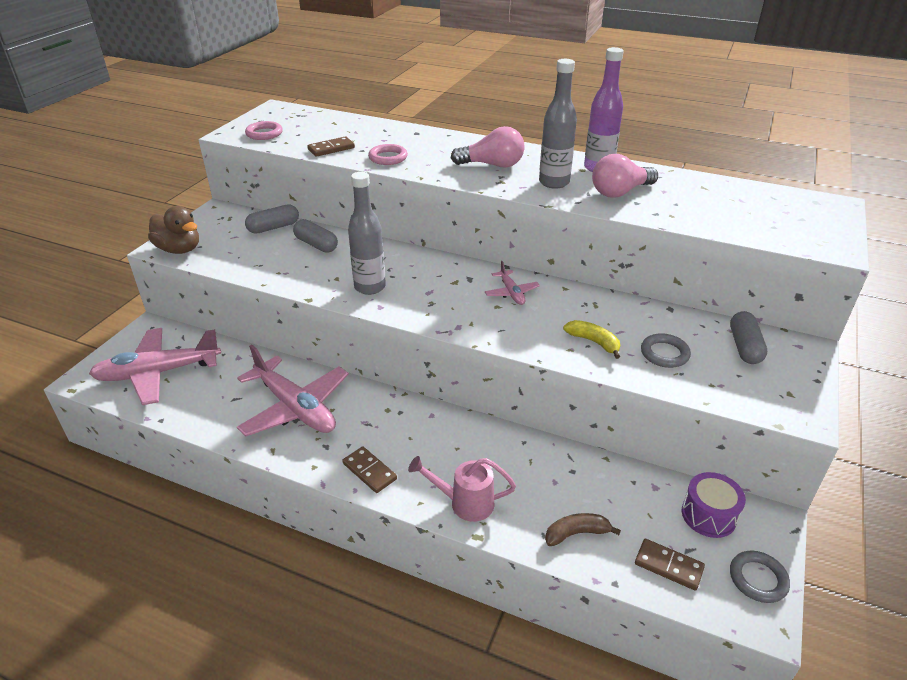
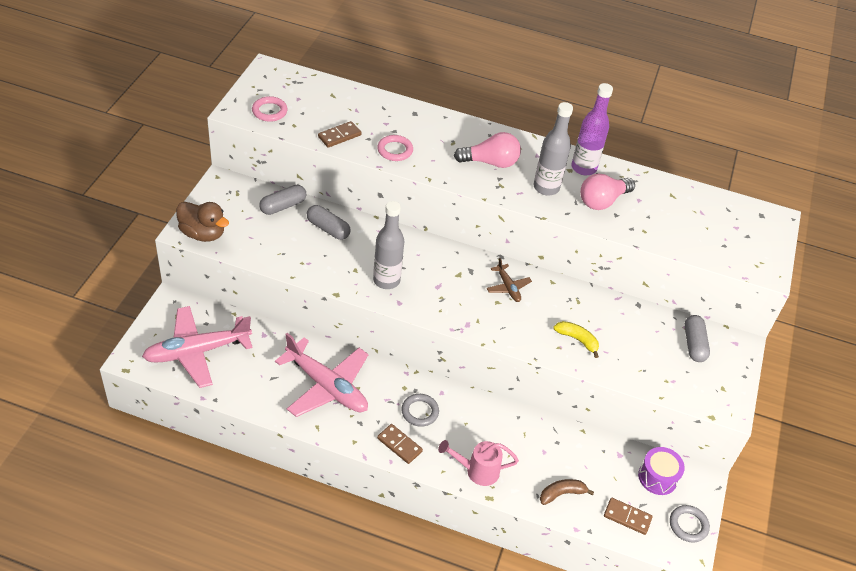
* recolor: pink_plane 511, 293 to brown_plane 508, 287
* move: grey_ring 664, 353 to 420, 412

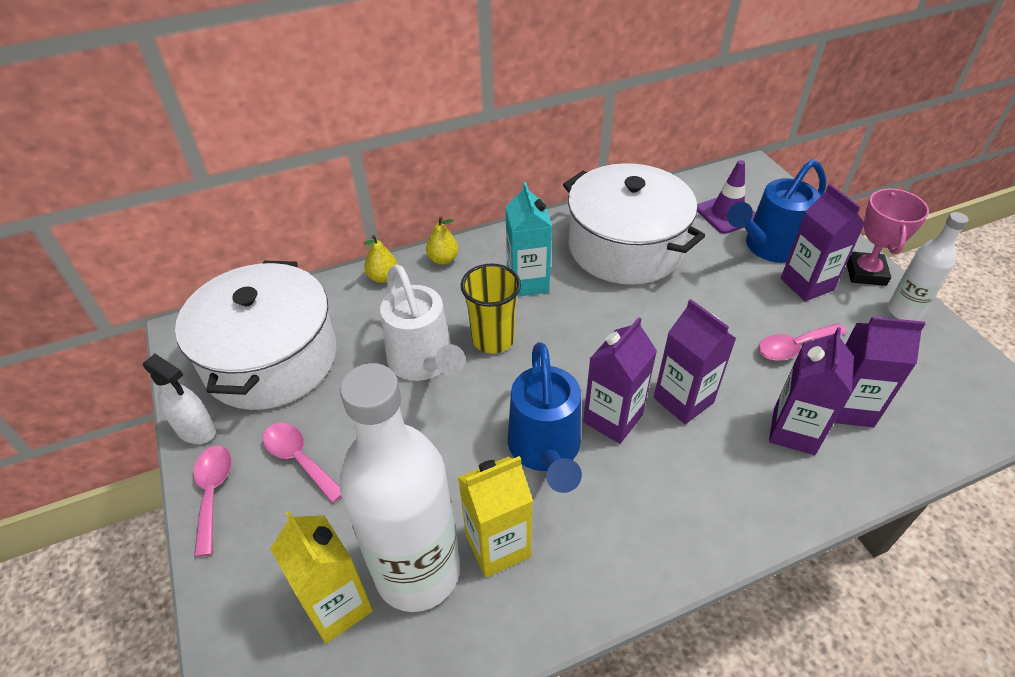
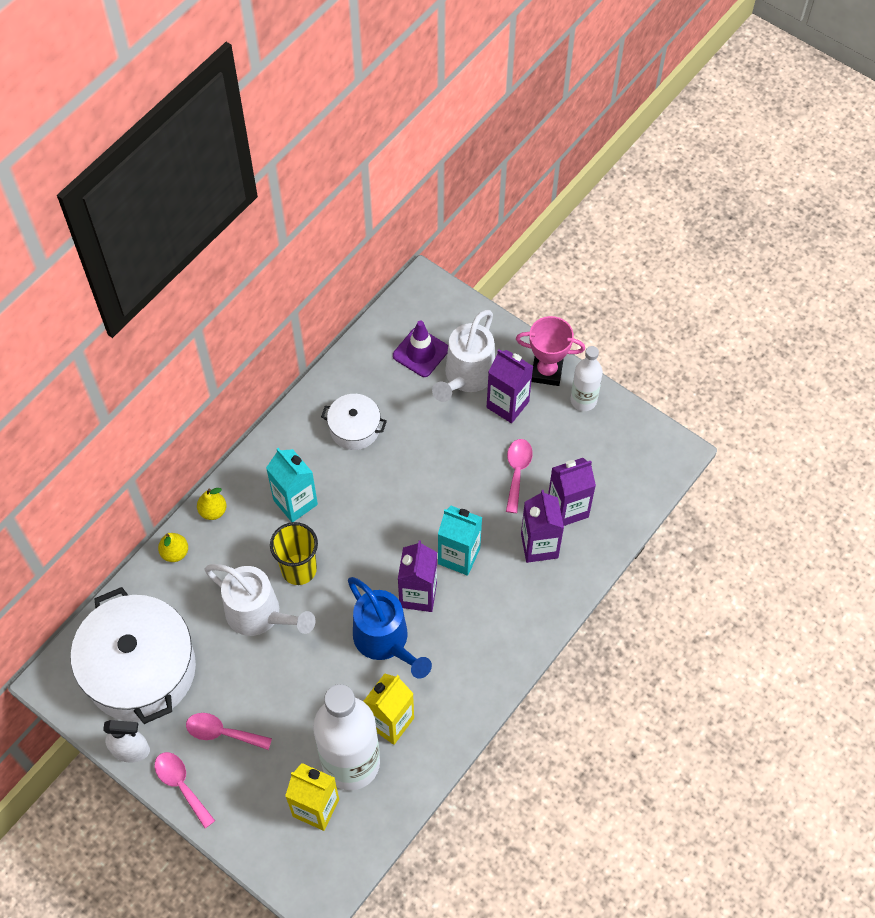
* resize: white_pot 625, 247 = 354, 428 x0.49
* recolor: purple_carton 683, 400 to turquoise_carton 459, 556
* recolor: blue_watering_can 768, 247 to white_watering_can 466, 377
* rotate: pink_spoon 794, 347 = 517, 472 150 degrees clockwise
* rotate: pink_trophy 865, 272 = 546, 372 60 degrees counterclockwise

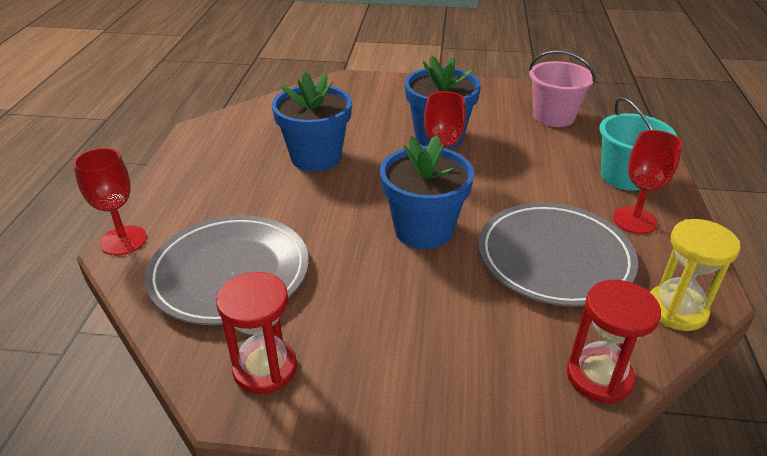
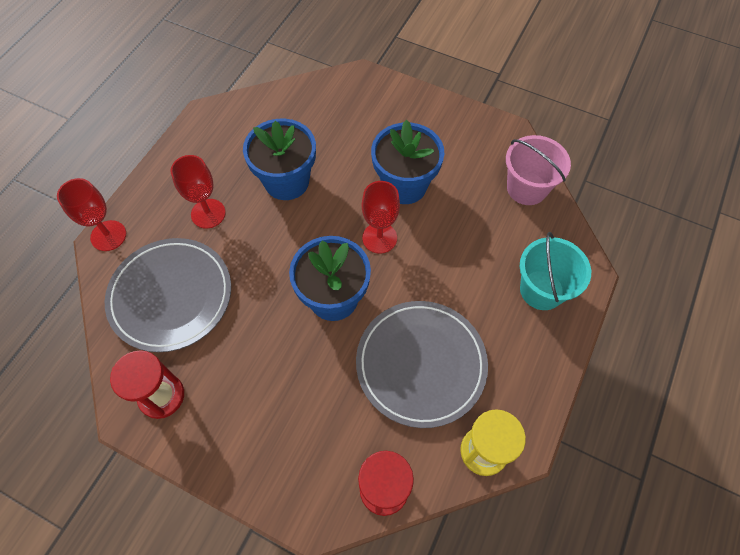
* move: red_goblet 634, 220 to 208, 213

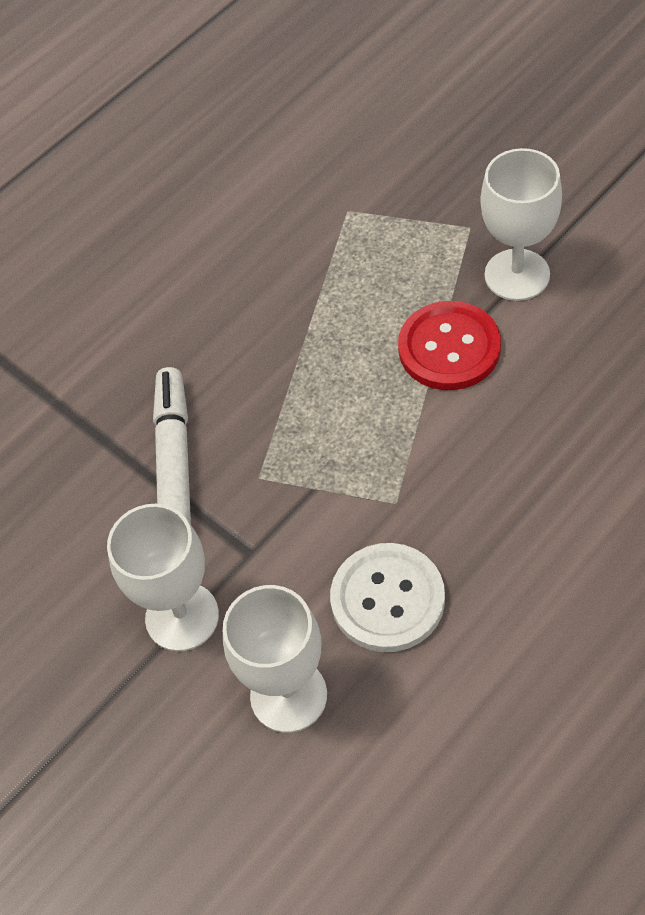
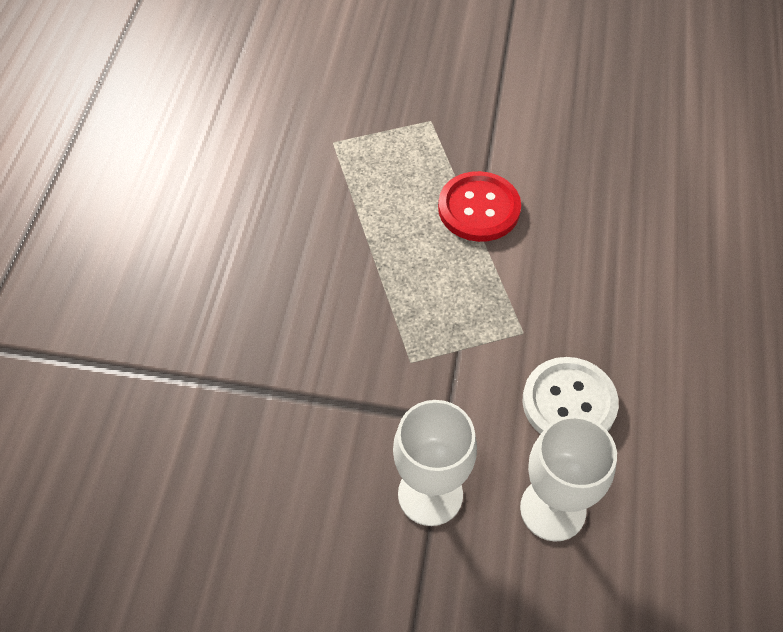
* delete: white_marker 175, 459
* delete: white_goblet 517, 275

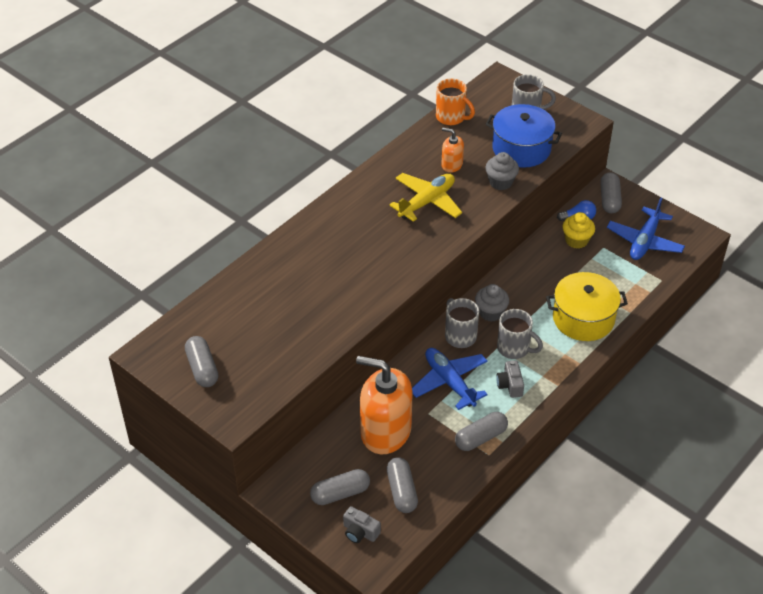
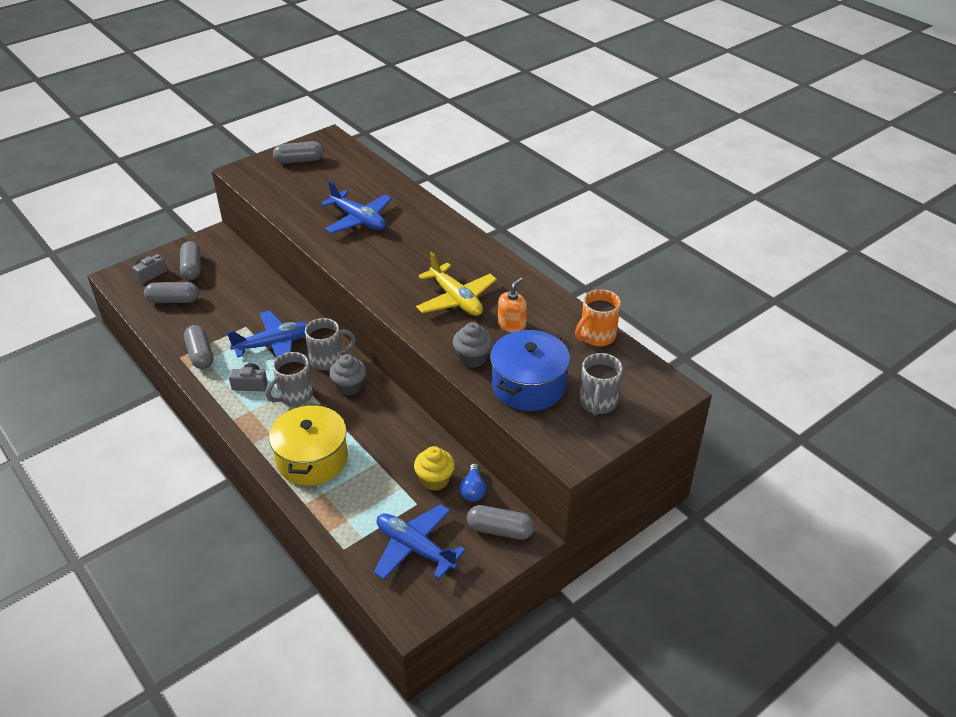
* delete: orange_soap_dispenser 385, 431
* insert: blue_plane 358, 220

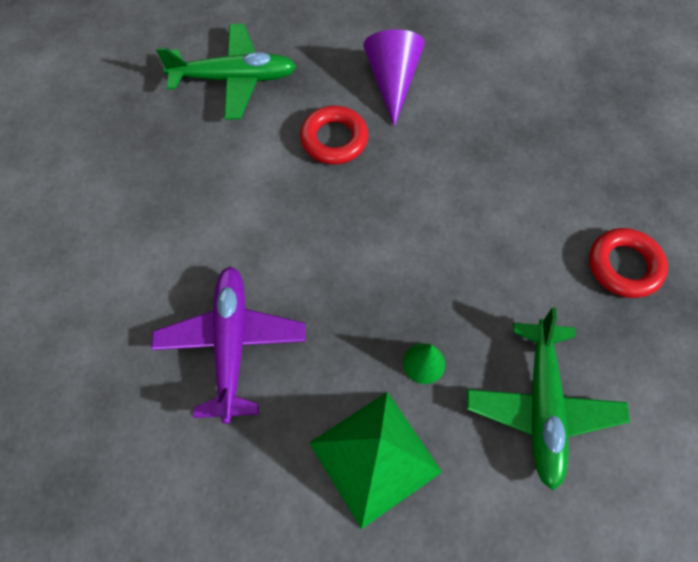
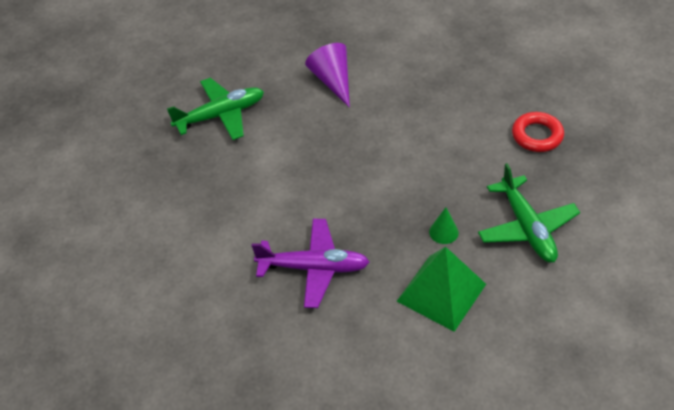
* rotate: purple_plane 231, 343 = 314, 268 120 degrees clockwise
* delete: red_ring 334, 139

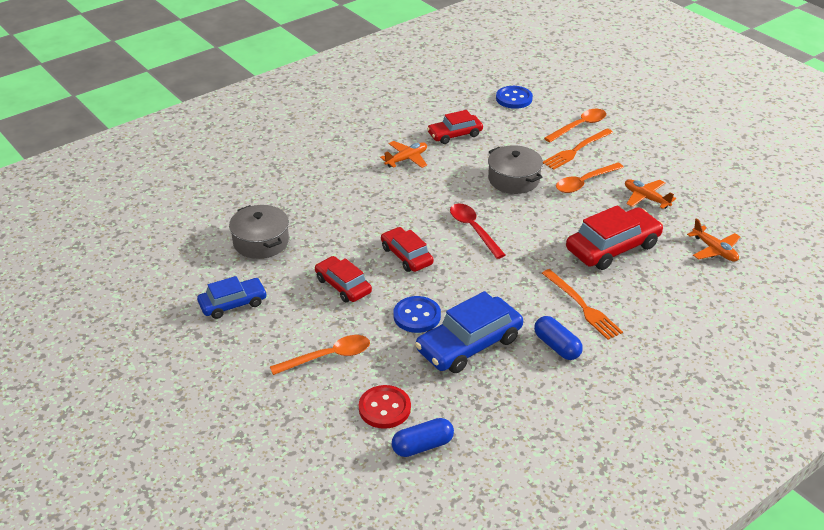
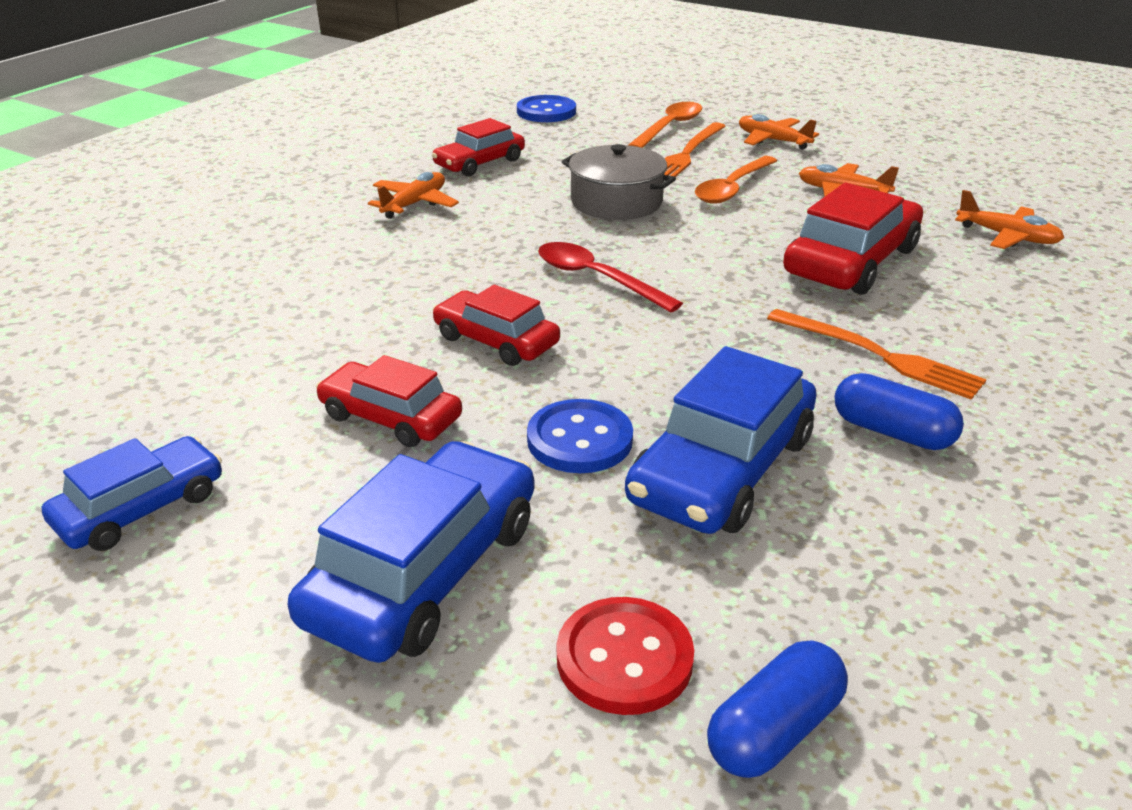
* delete: grey_pot 261, 242
* replace: orange_spoon 328, 357 to blue_car 424, 571
* insert: orange_plane 772, 140

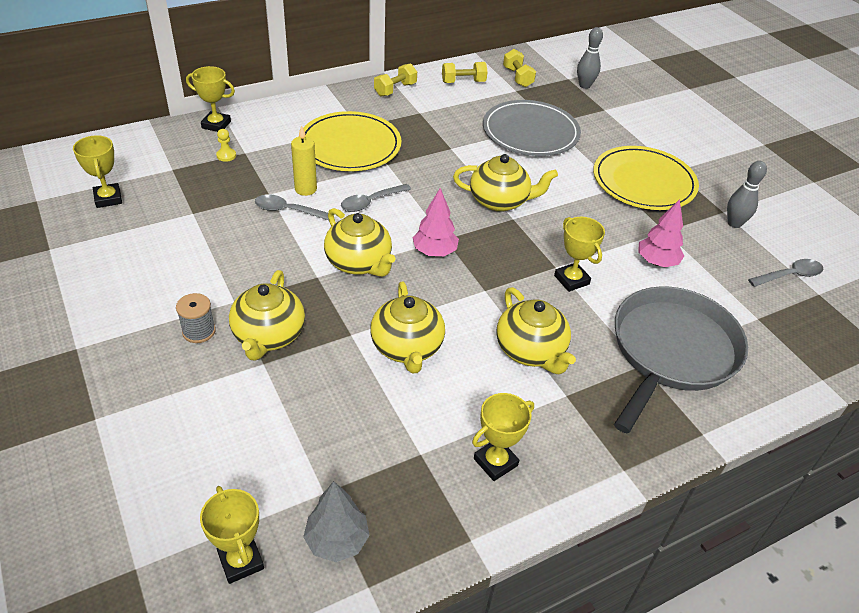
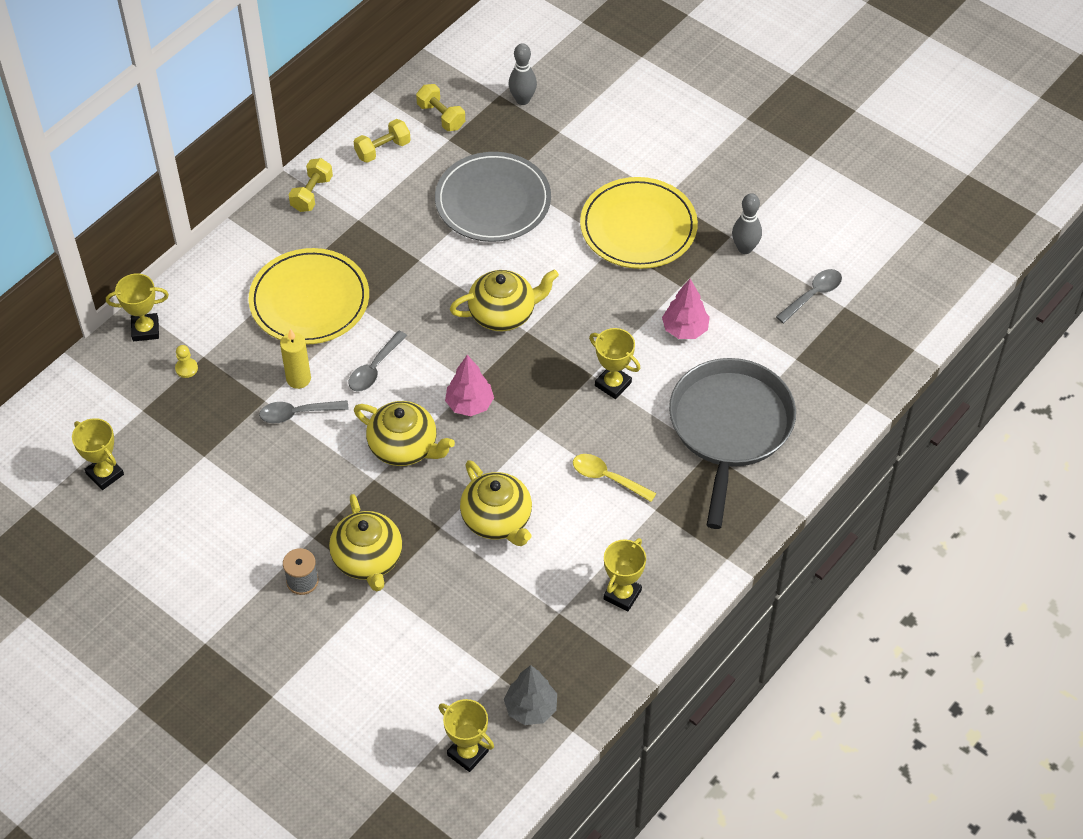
* replace: yellow_teapot 531, 351 to yellow_spoon 607, 478

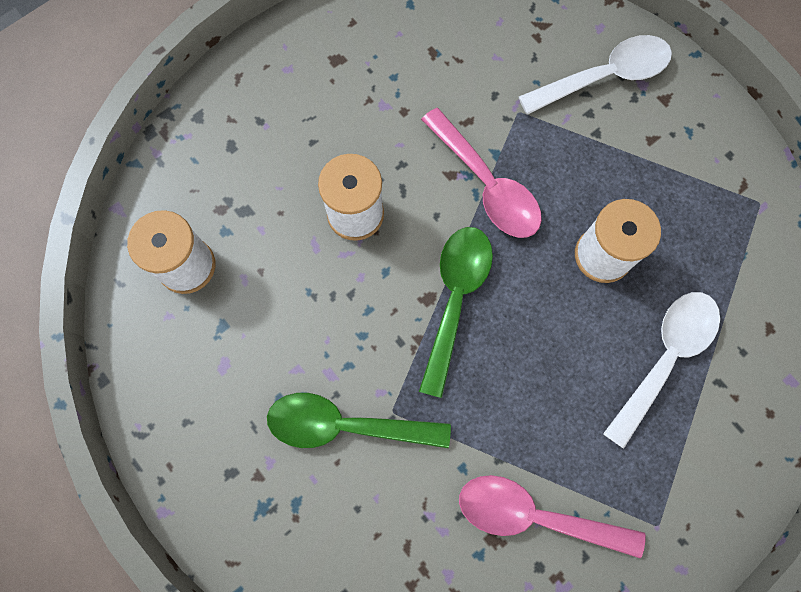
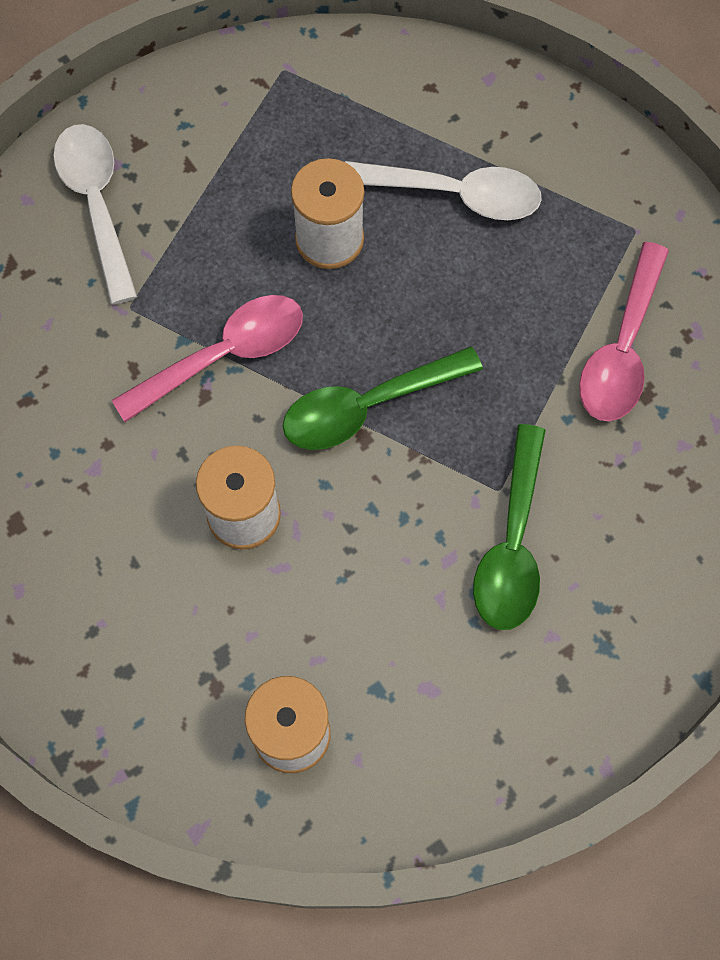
* rotate: green_spoon 455, 299 = 367, 406 45 degrees counterclockwise
* rotate: white_spoon 664, 357 = 455, 194 150 degrees clockwise

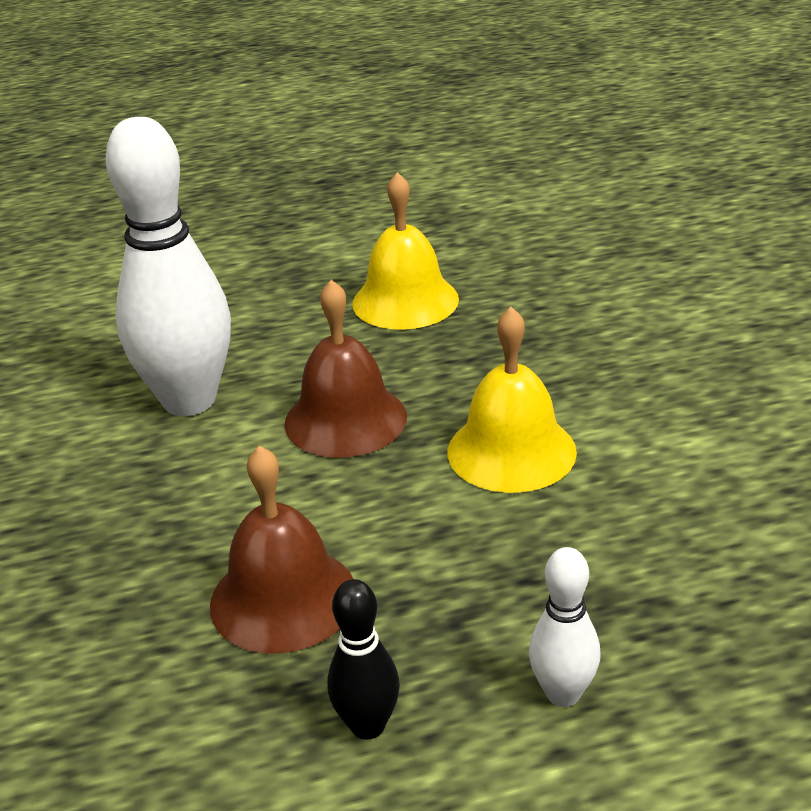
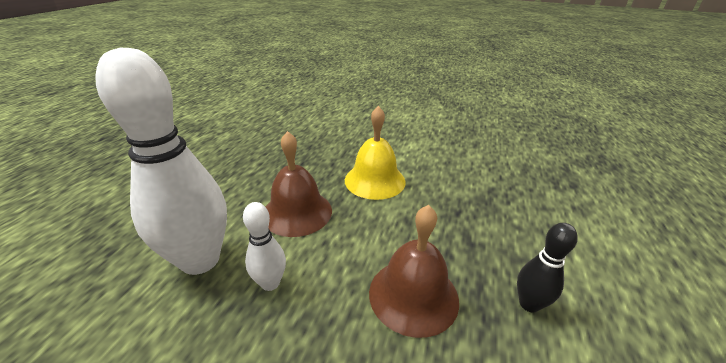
* delete: yellow_bell 405, 301
* move: white_bowling_pin 563, 693 to 270, 283

